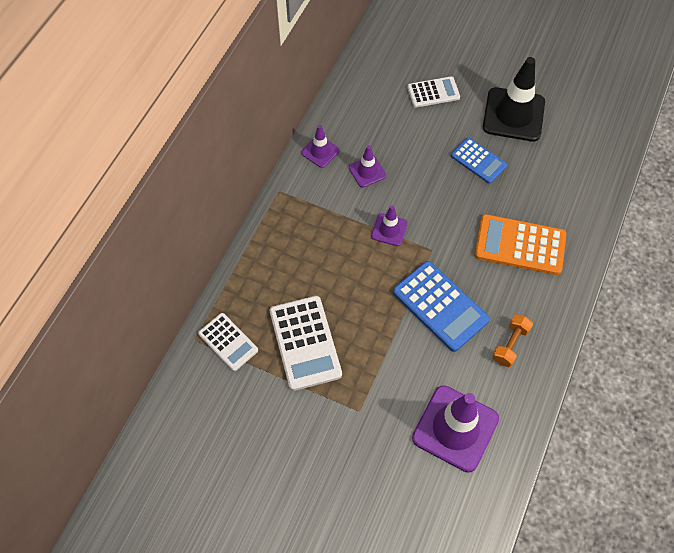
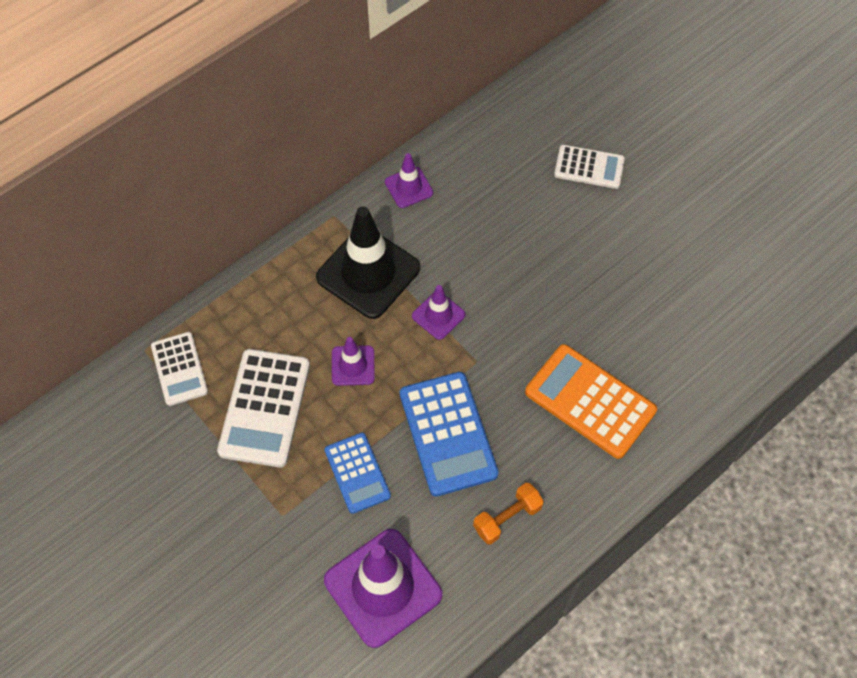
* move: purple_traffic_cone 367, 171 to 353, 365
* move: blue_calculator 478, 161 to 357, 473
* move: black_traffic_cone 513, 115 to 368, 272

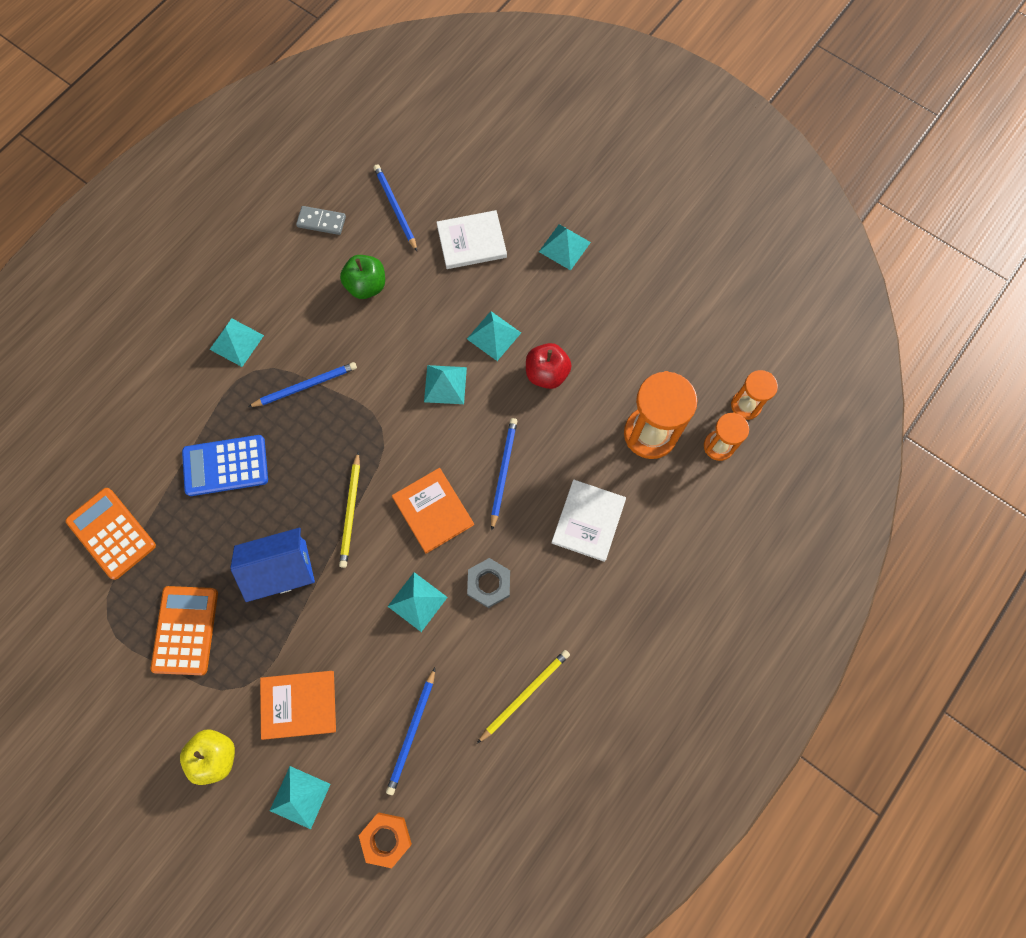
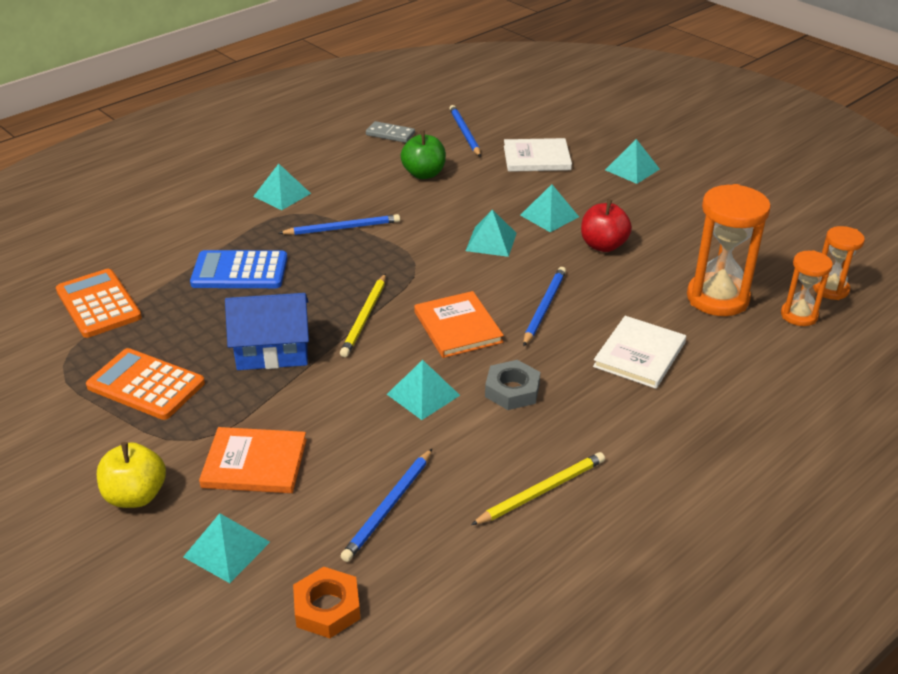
* rotate: orange_calculator 185, 630 = 146, 385 75 degrees counterclockwise

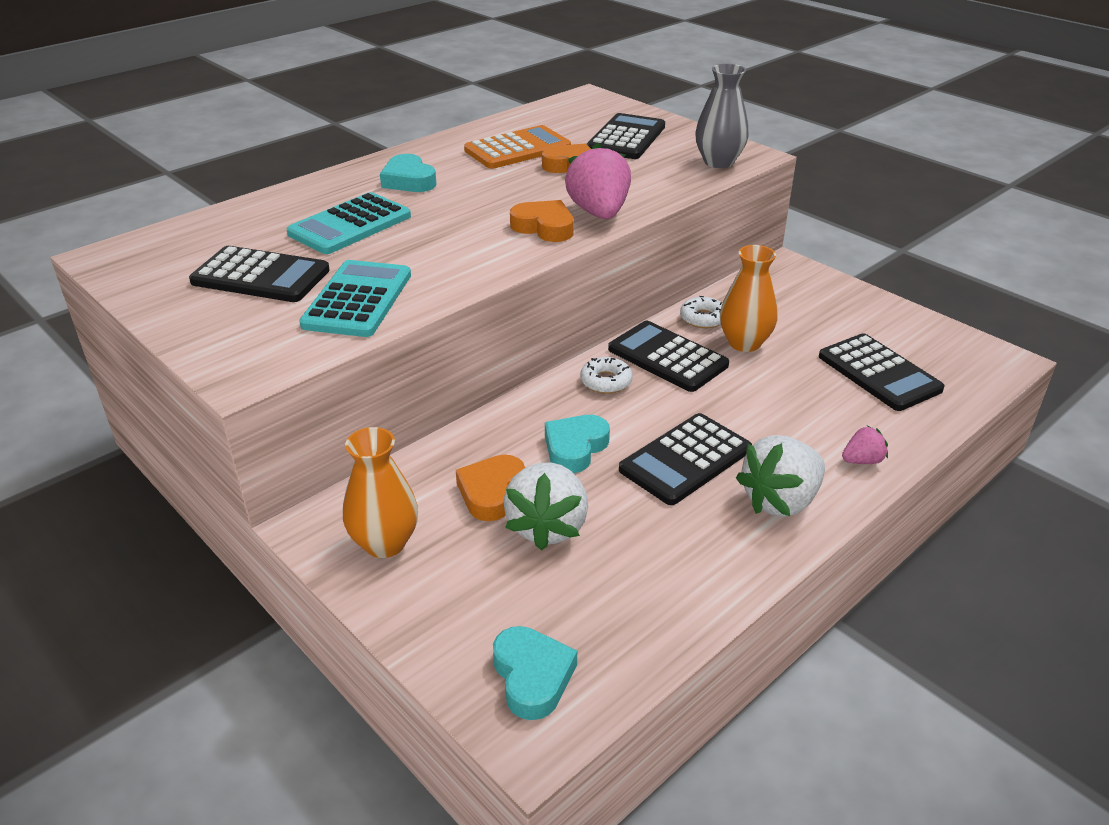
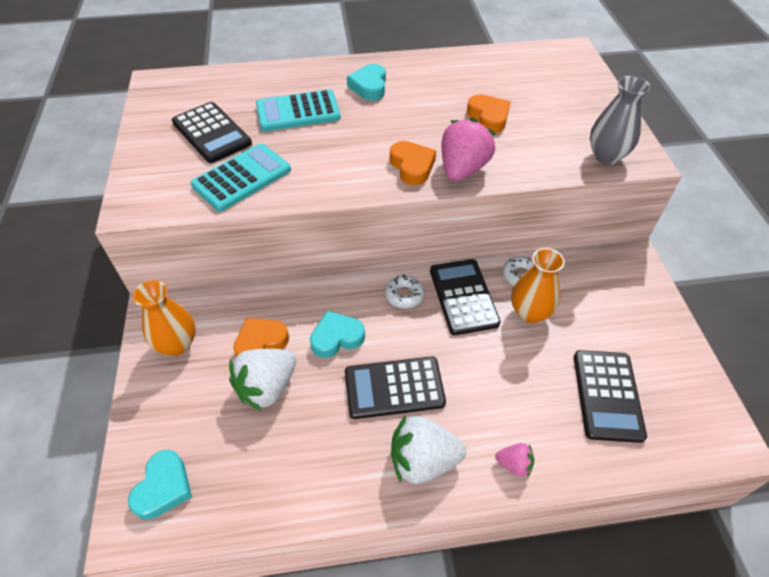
* delete: orange_calculator 517, 149
* delete: black_calculator 626, 138

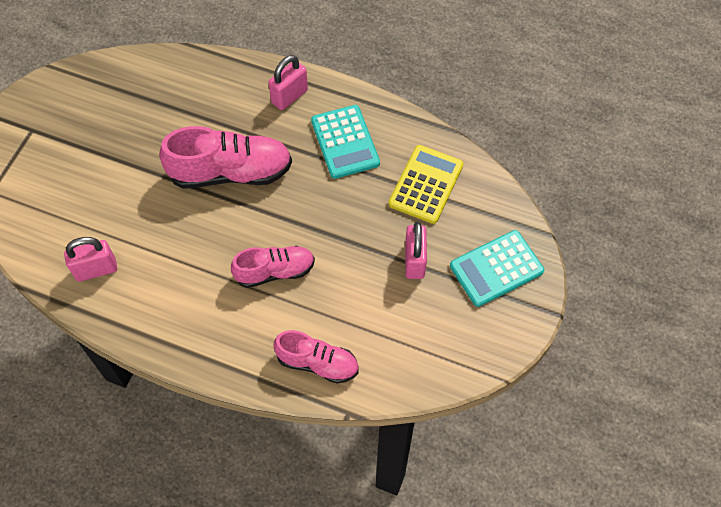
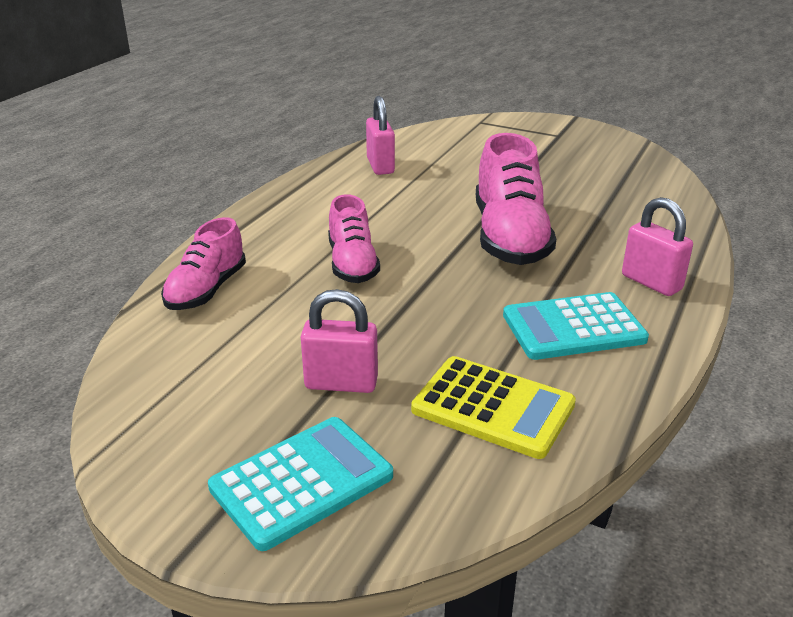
* rotate: turquoise_calculator 496, 268 = 301, 482 75 degrees clockwise

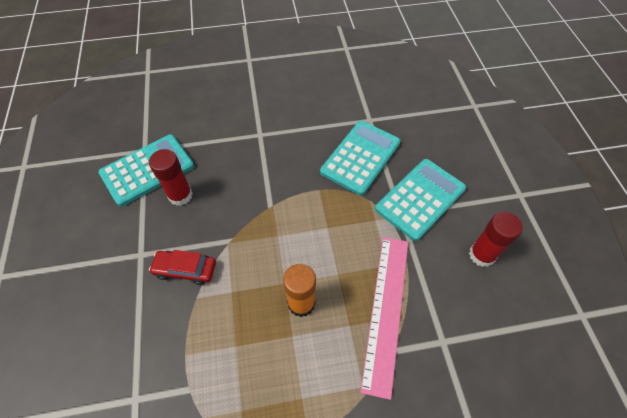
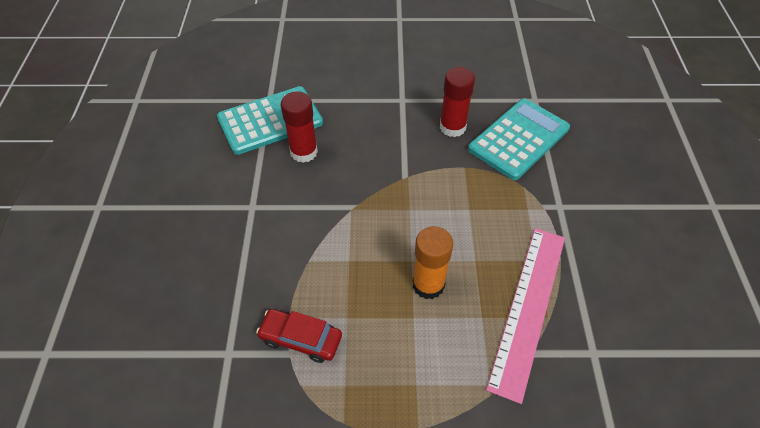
* move: red_car 185, 269 to 301, 339
* delete: turquoise_calculator 420, 199
* move: red_glue_stick 482, 255 to 452, 127

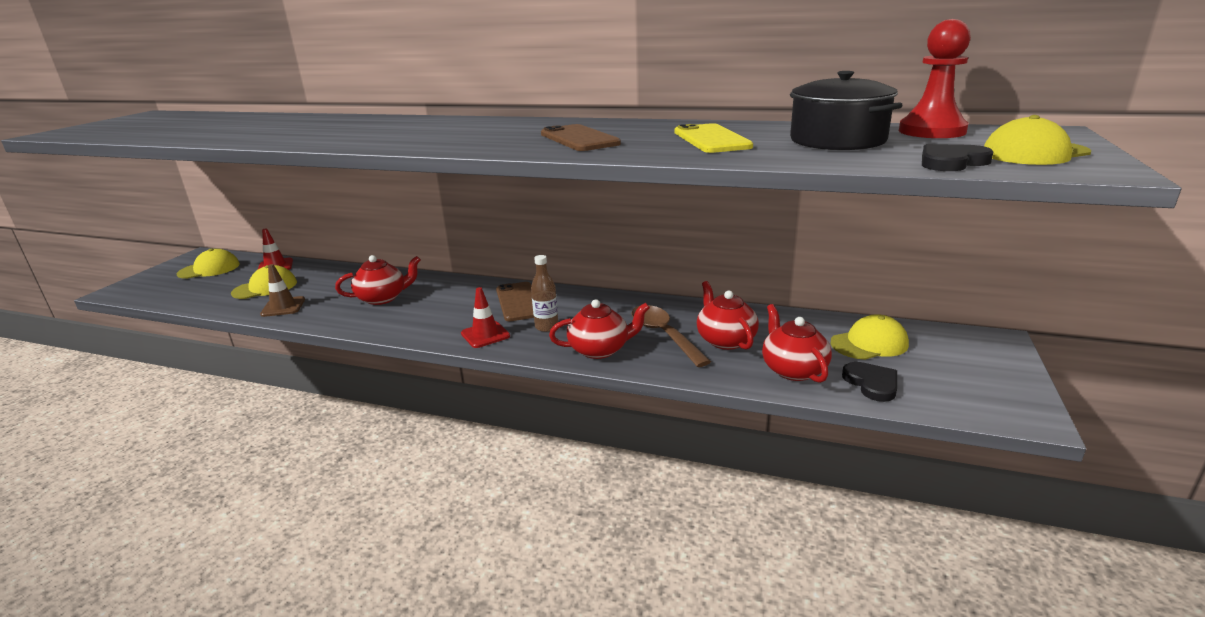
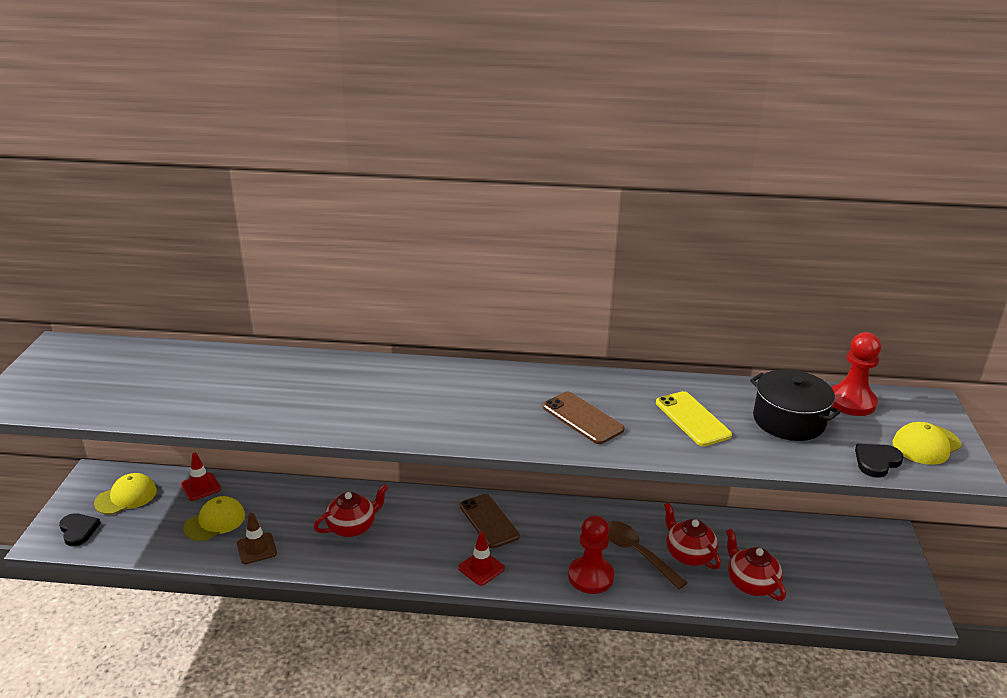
* delete: brown_bottle 546, 327
* replace: red_teapot 600, 350 to red_pawn 590, 576
* delete: yellow_cap 869, 343
* move: black_heart 871, 383 to 78, 530

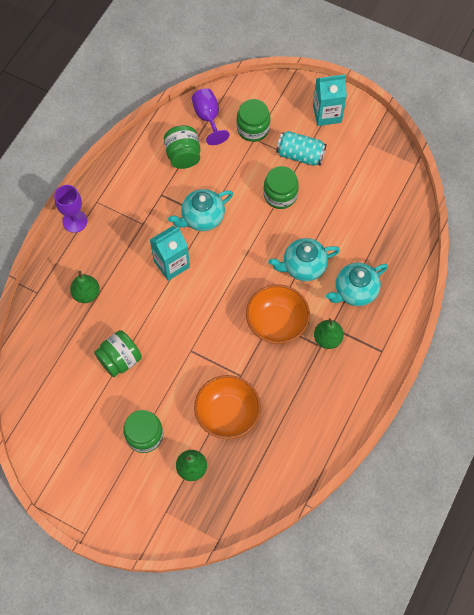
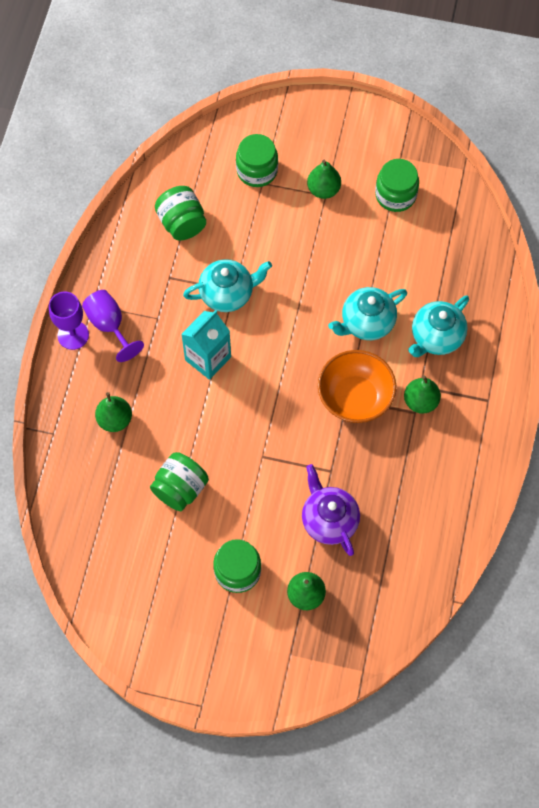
* rotate: turquoise_teapot 202, 218 = 228, 294 150 degrees counterclockwise
* move: purple_goblet 208, 118 to 109, 325
* replace: orange_bowl 227, 413 to purple_teapot 329, 520
* move: green_jar 280, 195 to 395, 195
* replace: turquoise_can 300, 155 to green_pear 323, 190
* delete: turquoise_carton 327, 114

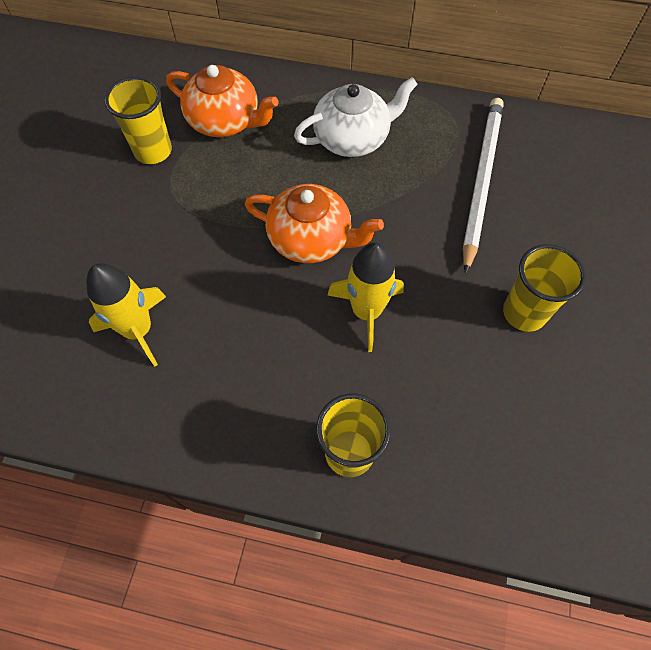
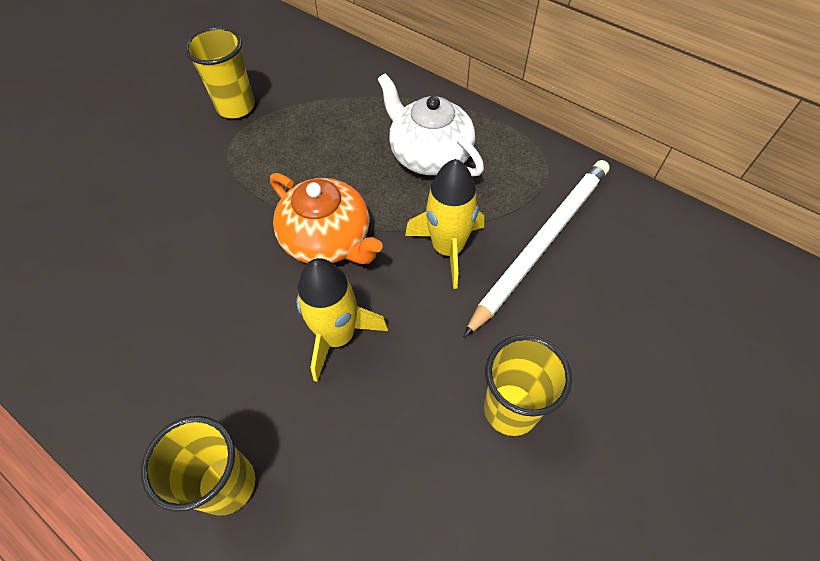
* move: yellow_rocket 138, 330 to 448, 248
* delete: orange_teapot 225, 121
* rotate: white_teapot 353, 138 = 429, 154 135 degrees counterclockwise

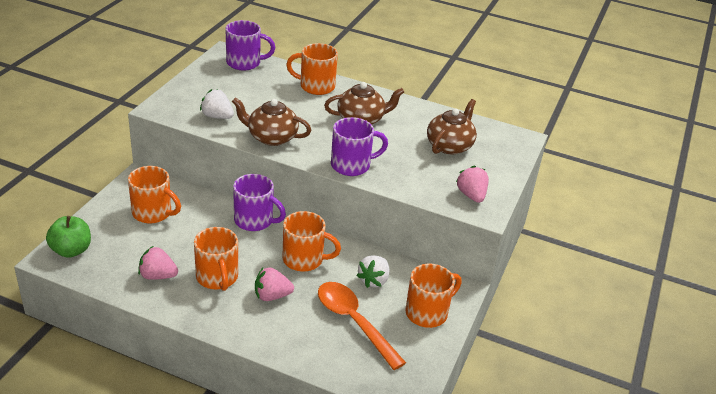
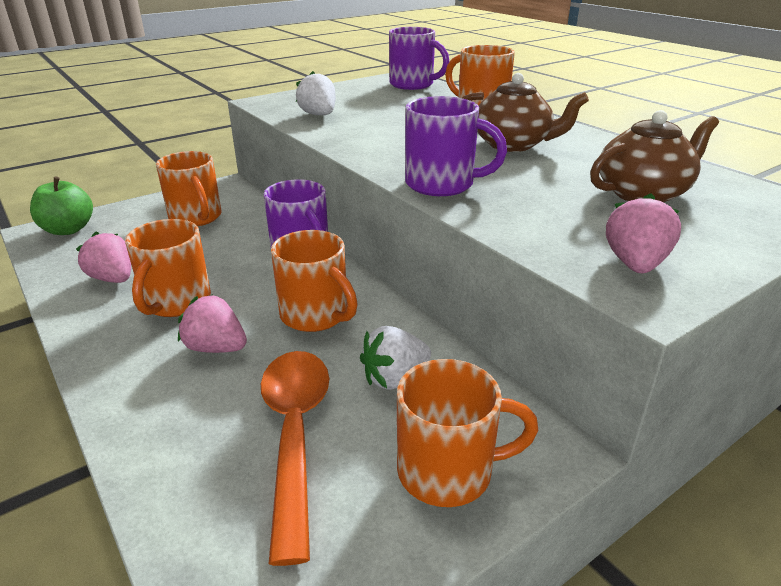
* delete: brown_teapot 271, 137

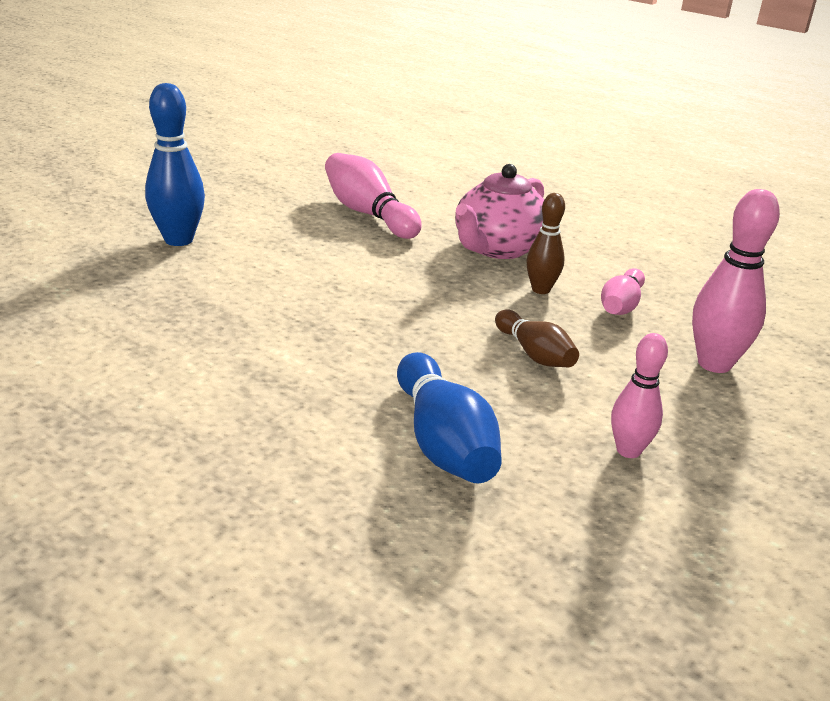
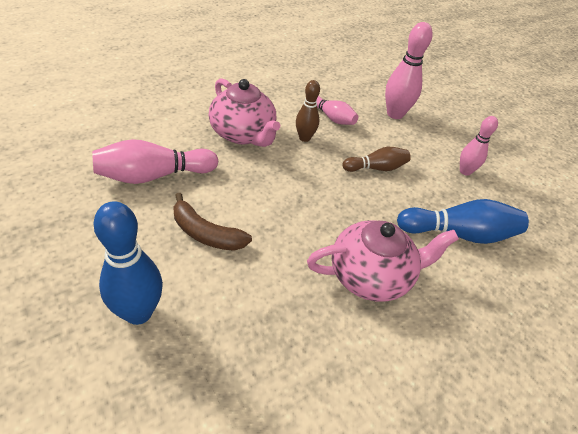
* insert: brown_banana 206, 233
* insert: pink_teapot 371, 276

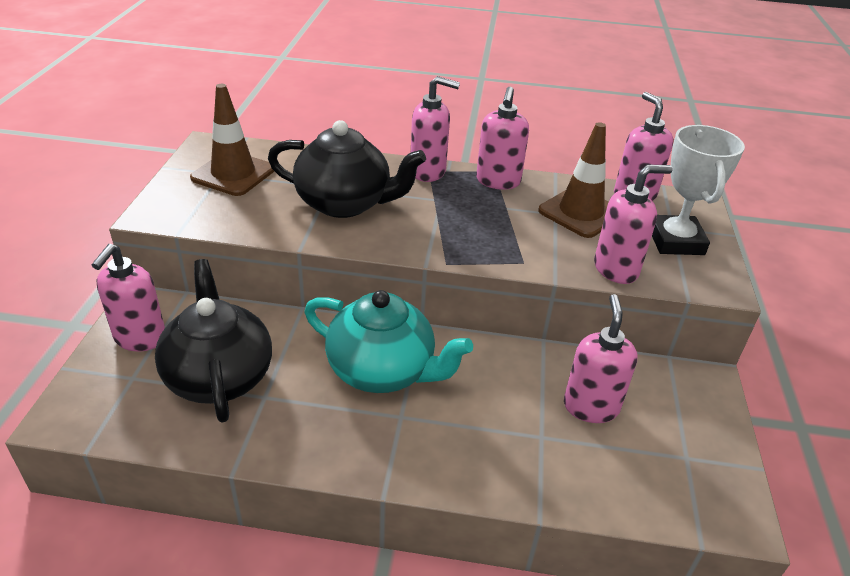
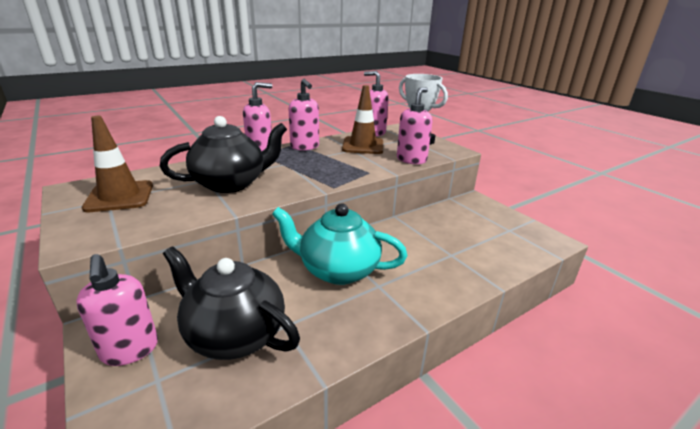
* rotate: turquoise_teapot 382, 370 = 338, 270 150 degrees counterclockwise
* delete: pink_soap_dispenser 590, 406

